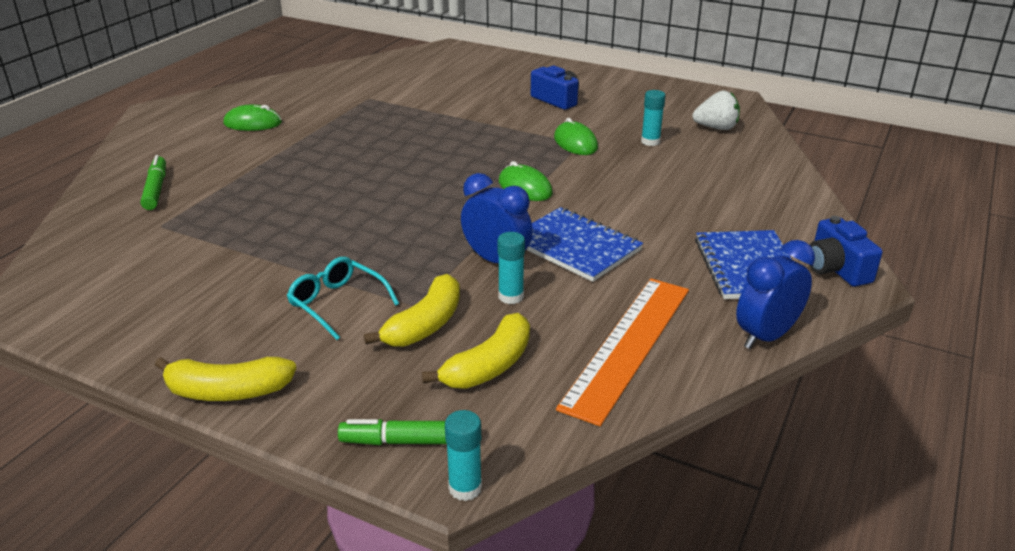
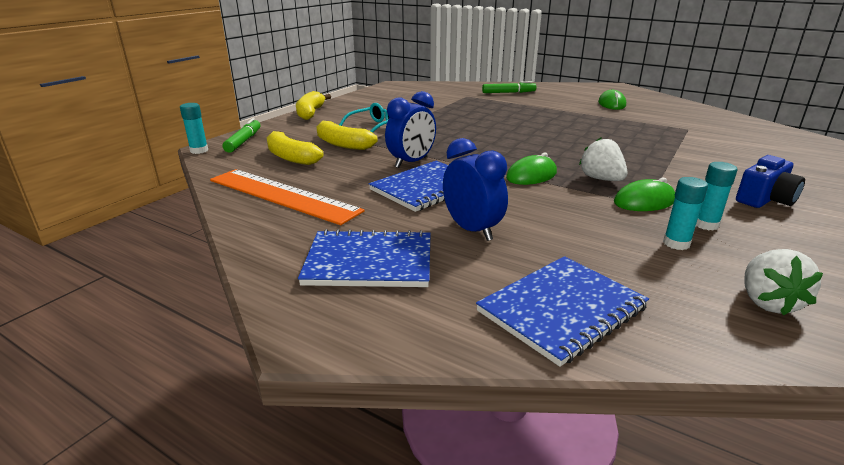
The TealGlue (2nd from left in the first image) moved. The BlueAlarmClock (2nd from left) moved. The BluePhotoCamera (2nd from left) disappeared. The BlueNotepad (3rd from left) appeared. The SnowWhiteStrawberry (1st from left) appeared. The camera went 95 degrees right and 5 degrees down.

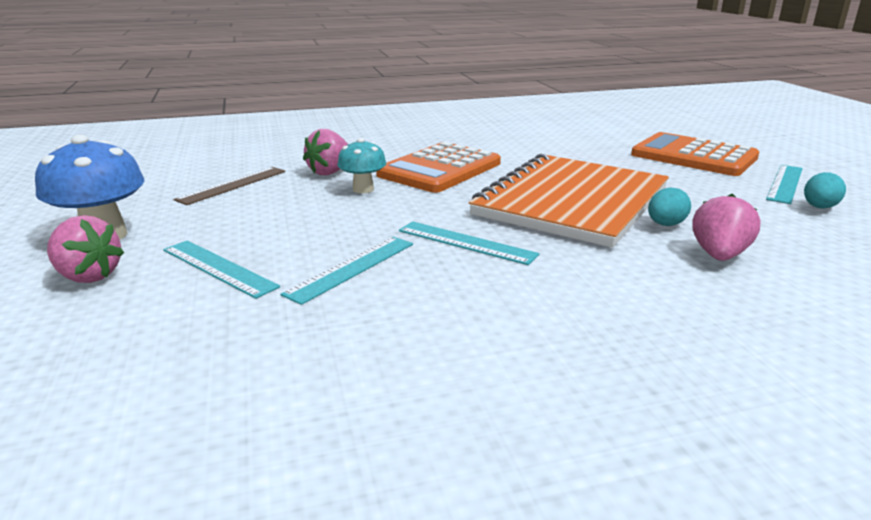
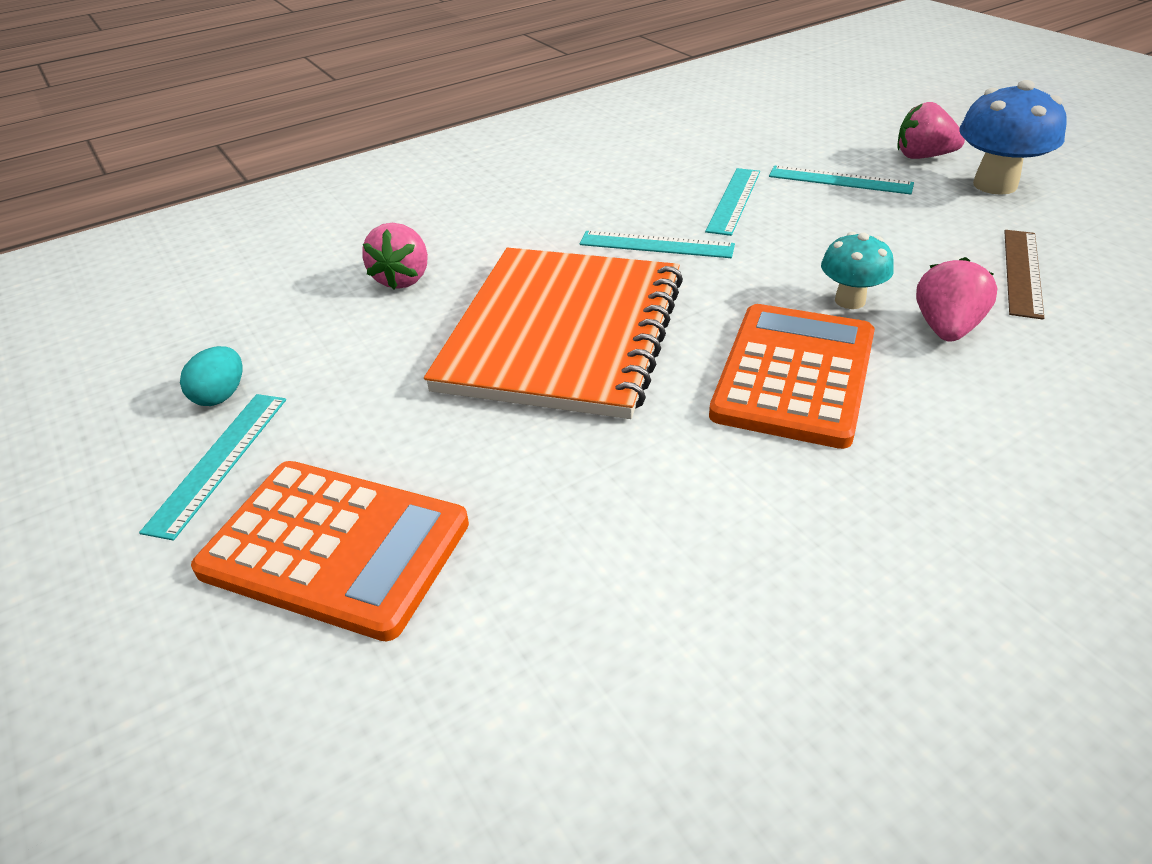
The TealEgg (1st from left) disappeared. The camera went 165 degrees right and 15 degrees up.

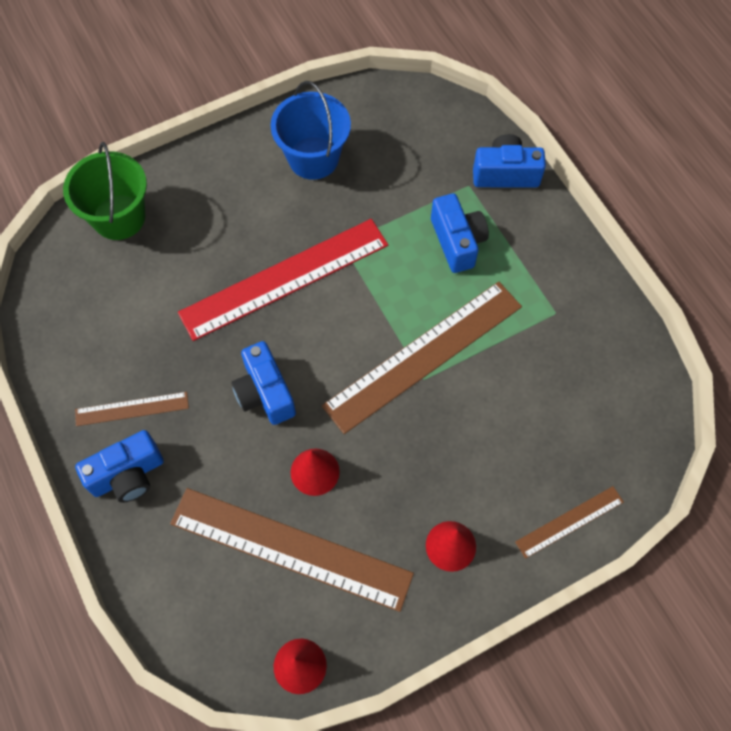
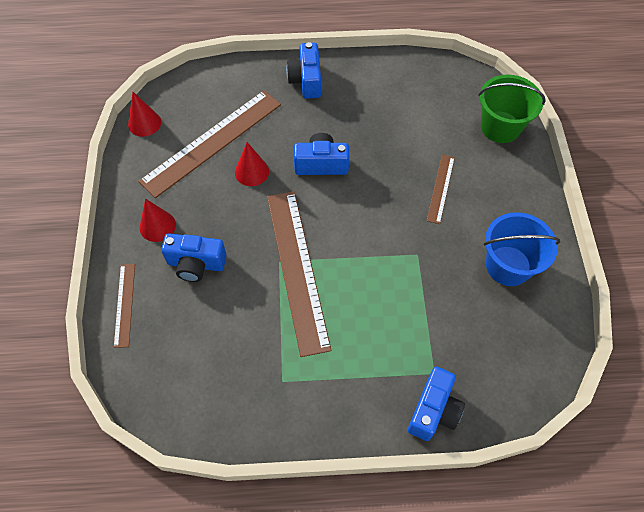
The BrownStraightedge (1st from left in the first image) moved. The RedStraightedge disappeared. The BluePhotoCamera (3rd from left in the first image) moved. The camera went 115 degrees right and 5 degrees down.

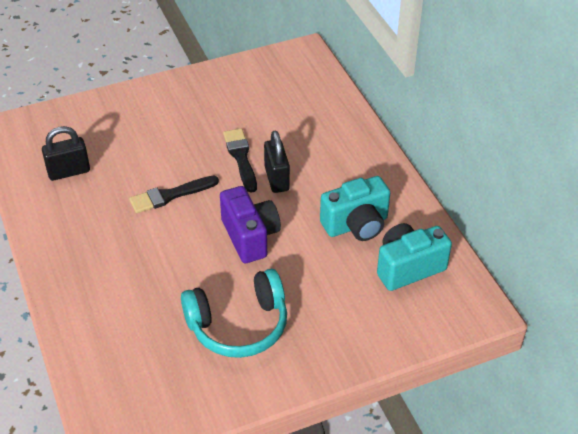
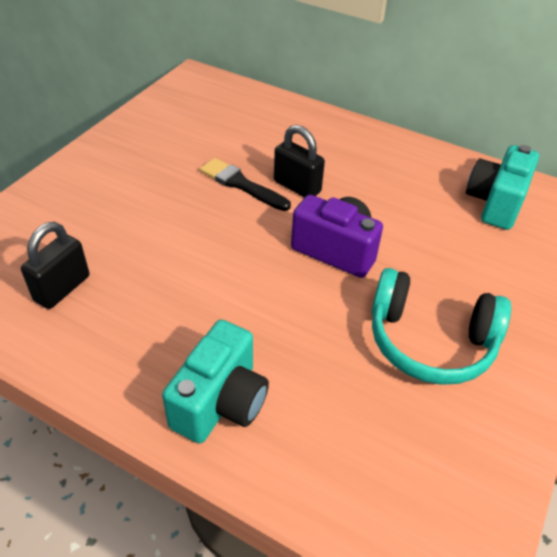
The EbonyPaintbrush (1st from left) disappeared. The TealHeadset turned 75 degrees clockwise. The TealPhotoCamera (1st from left) moved. The camera went 40 degrees left and 0 degrees up.

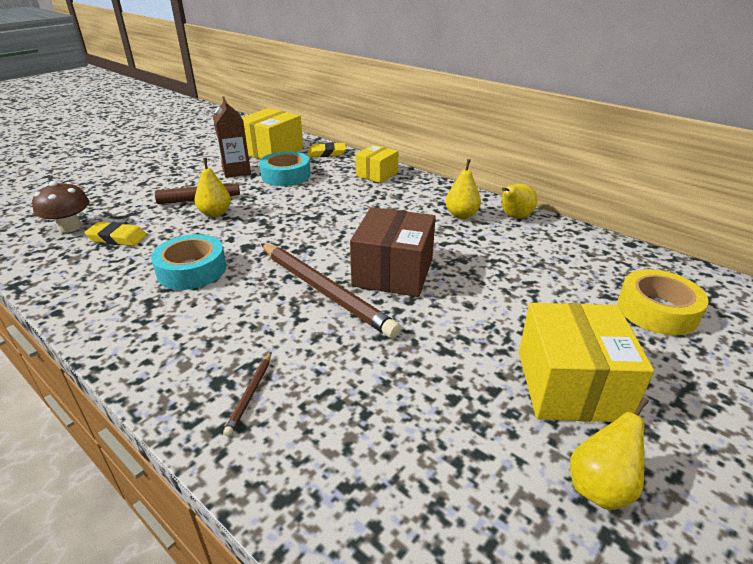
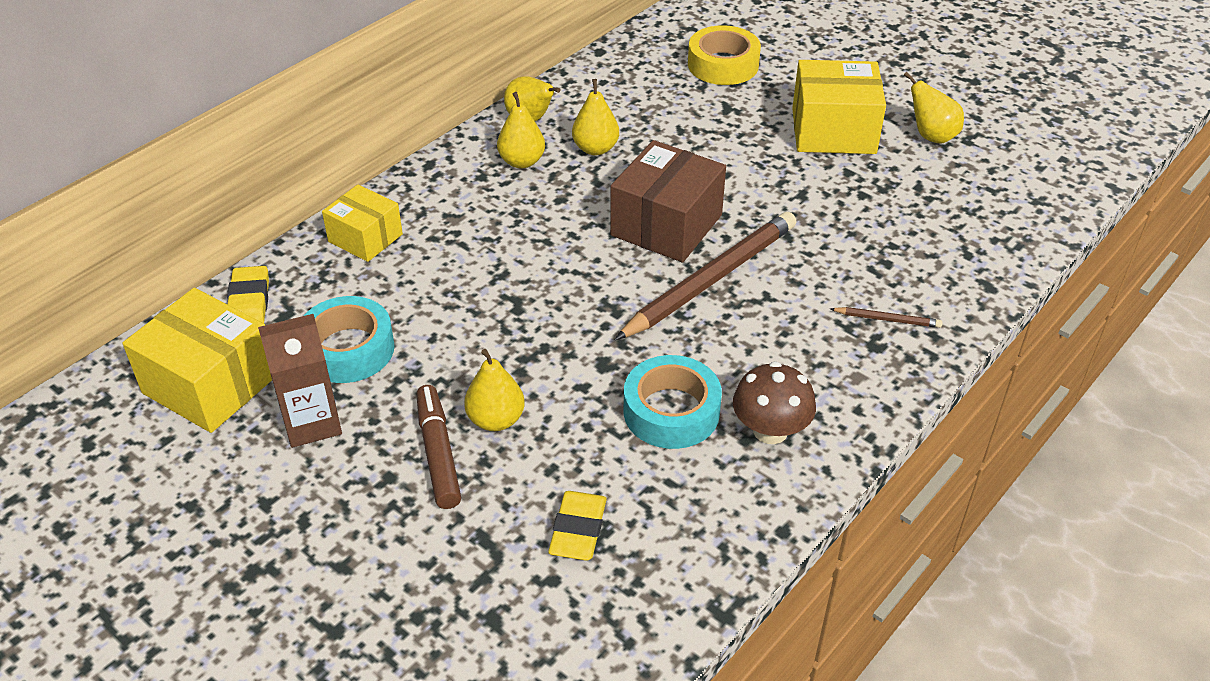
The BrownToadstool moved. The BrownParcel turned 75 degrees counterclockwise. The YellowToyPear (4th from left) appeared. The camera went 90 degrees left and 10 degrees up.

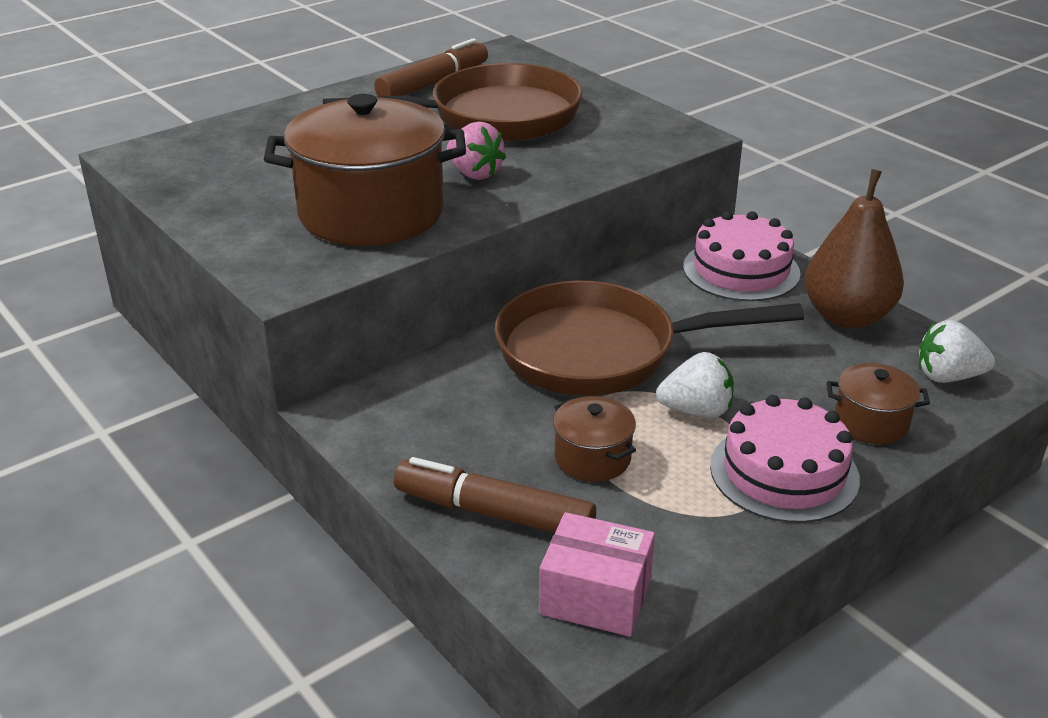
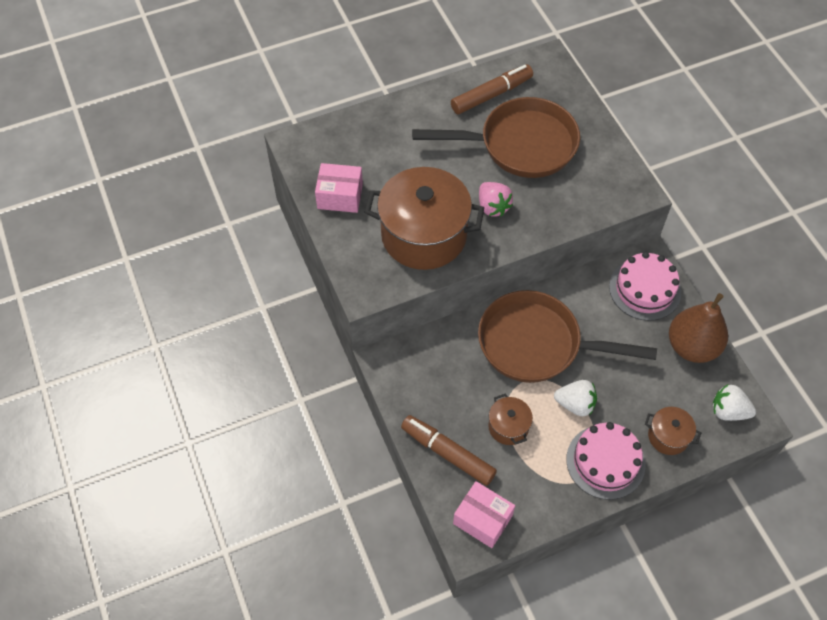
The RosePinkParcel (1st from left) appeared. The camera went 15 degrees right and 25 degrees up.

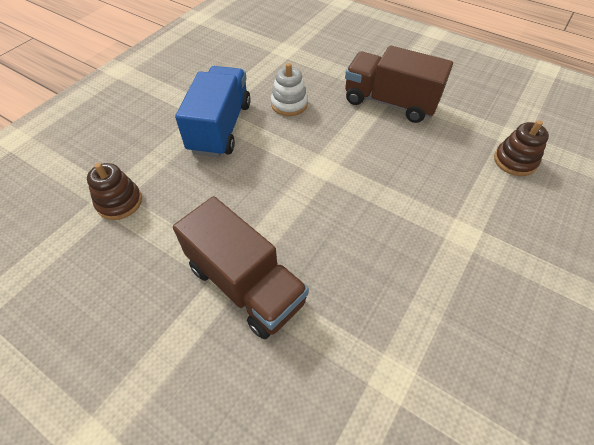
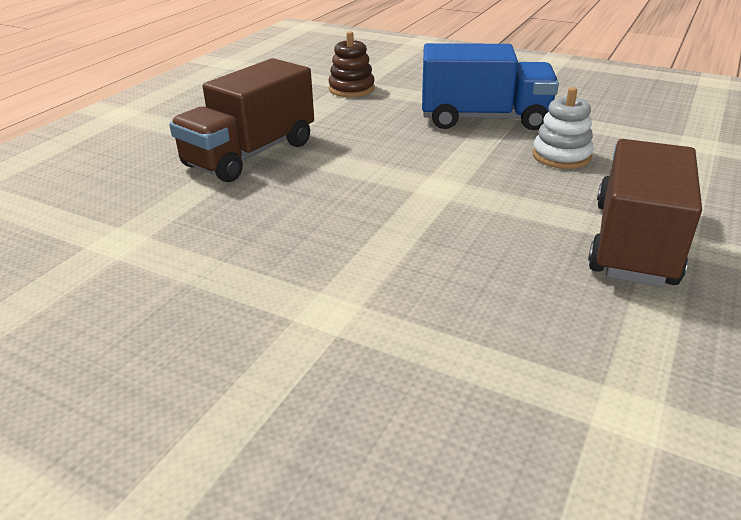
The BrownRingStacker (2nd from left) disappeared. The camera went 85 degrees right and 20 degrees down.

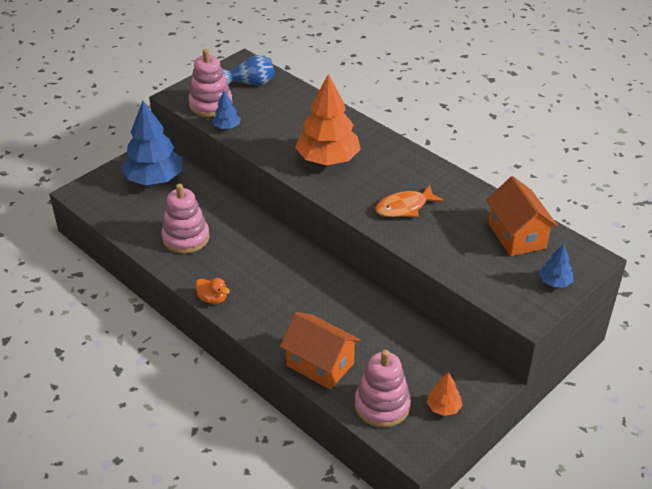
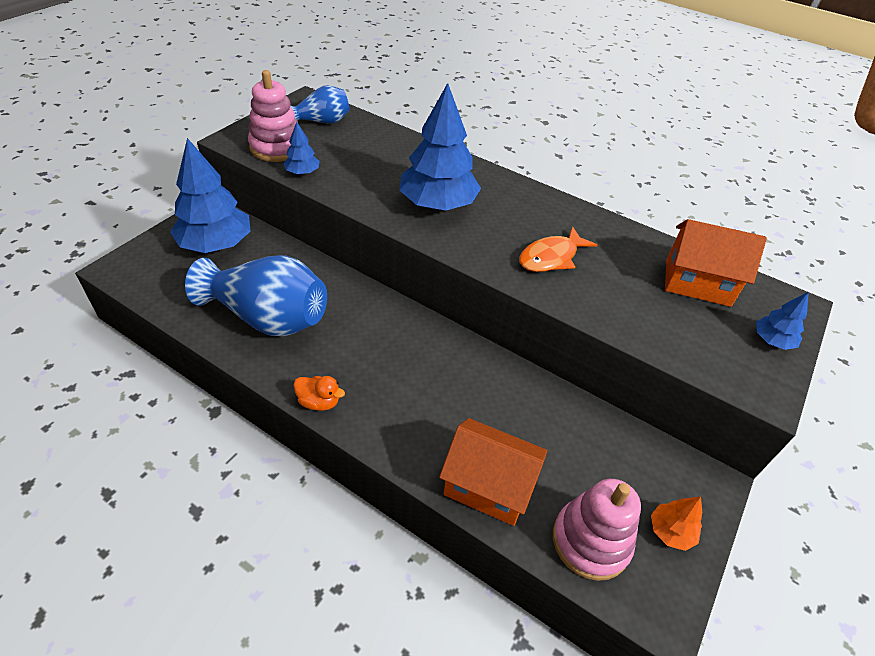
The RosePinkRingStacker (1st from left) was replaced by the BlueFlowerVase (1st from left). The OrangeToyTree (1st from left) became the BlueToyTree (3rd from left). The OrangeHouse (2nd from left) turned 45 degrees counterclockwise. The camera went 15 degrees left and 5 degrees up.

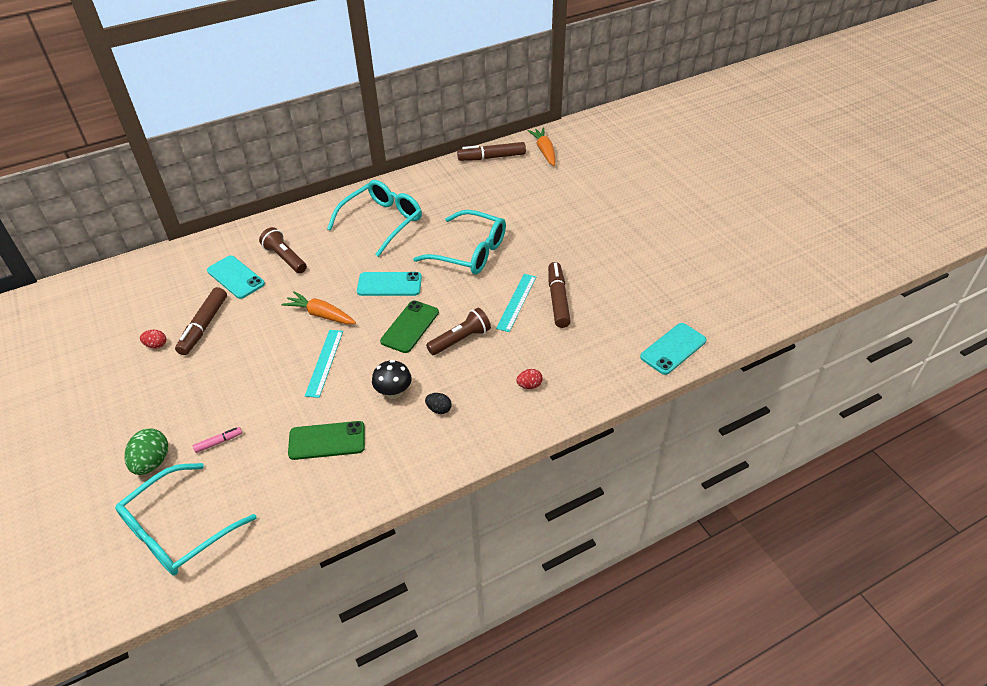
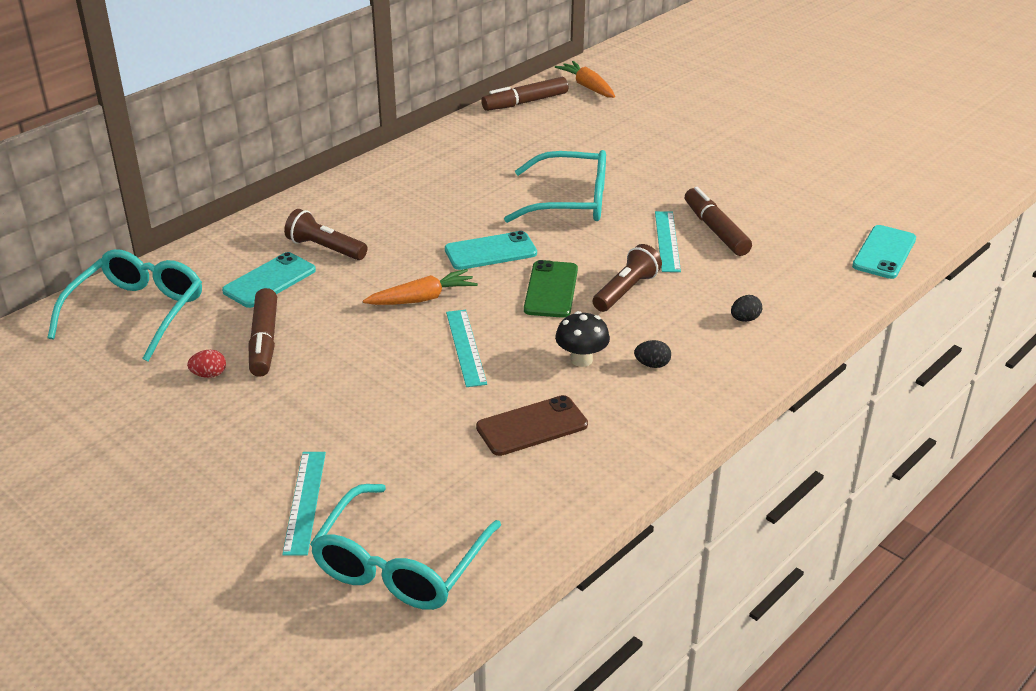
The EmeraldEgg was replaced by the TealStraightedge (1st from left). The RosePinkFeltPen disappeared. The TealMobilePhone (1st from left) turned 75 degrees counterclockwise. The OrangeCarrot (1st from left) turned 150 degrees clockwise. The EmeraldMobilePhone (1st from left) became the BrownMobilePhone. The TealSpectacles (2nd from left in the first image) moved. The RedEgg (2nd from left) became the EbonyEgg (2nd from left). The camera went 20 degrees left and 10 degrees down.

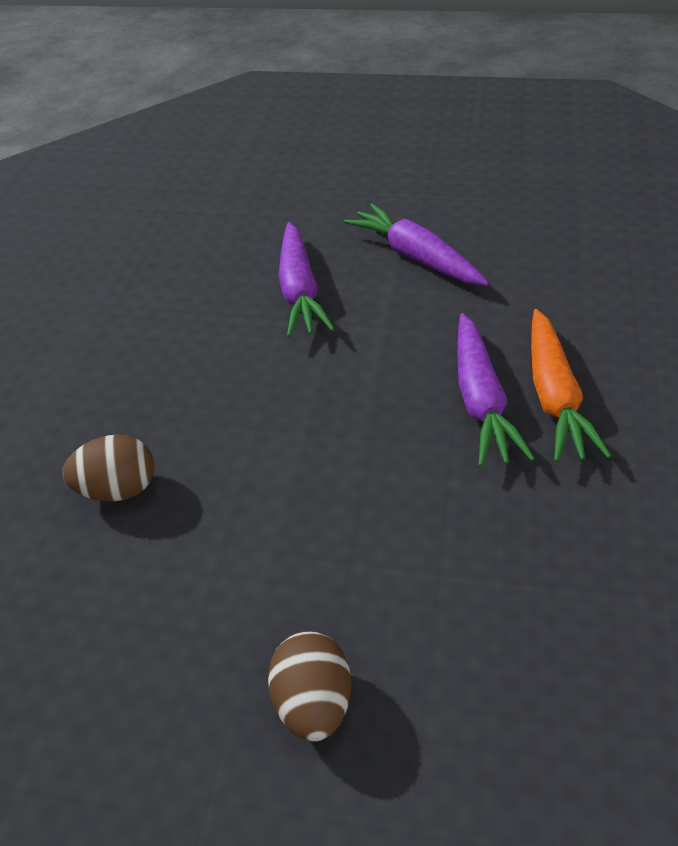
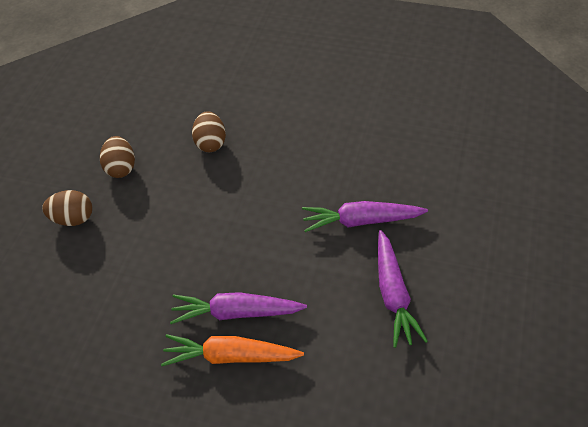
The PurpleCarrot (2nd from left in the first image) turned 120 degrees clockwise. The BrownEgg (2nd from left) appeared. The camera went 95 degrees right and 5 degrees up.

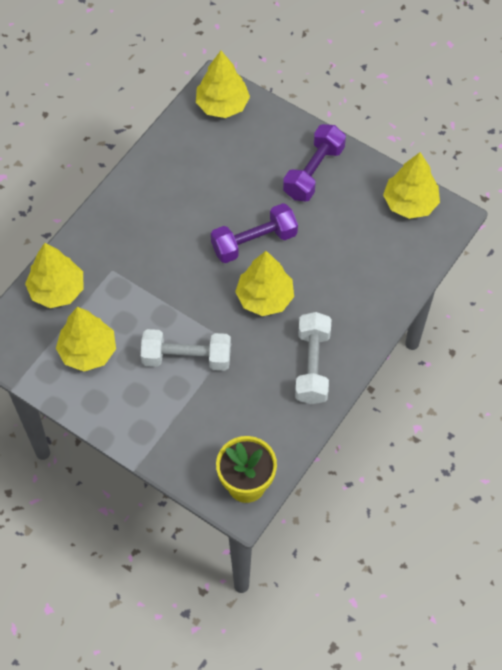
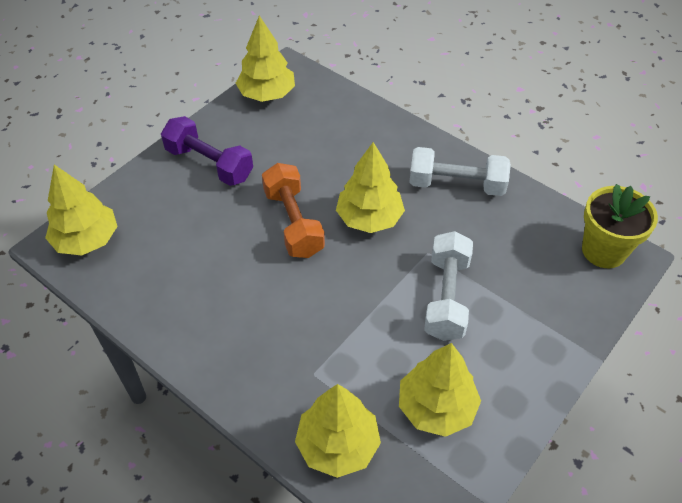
The PurpleFreeWeight (1st from left) became the OrangeFreeWeight. The camera went 85 degrees left and 10 degrees down.

